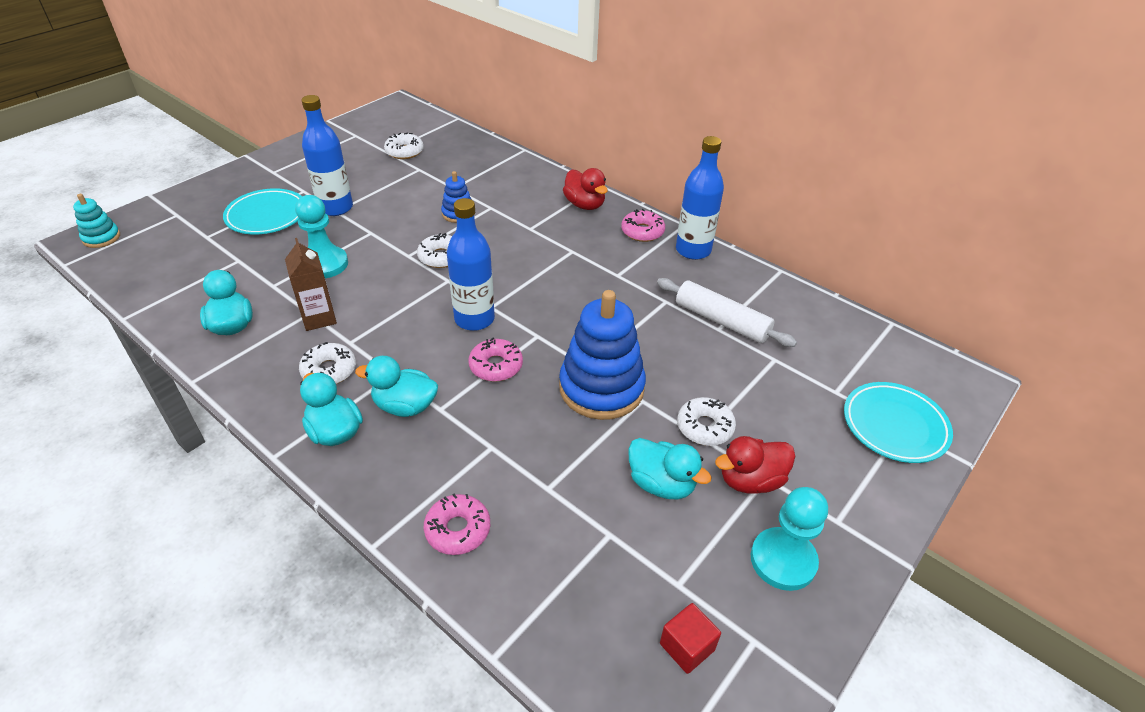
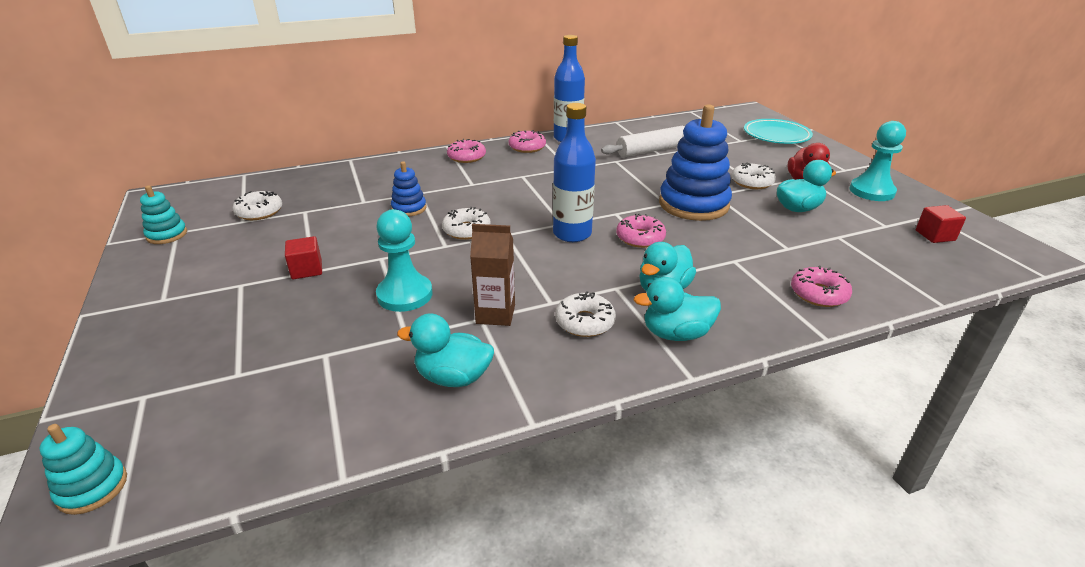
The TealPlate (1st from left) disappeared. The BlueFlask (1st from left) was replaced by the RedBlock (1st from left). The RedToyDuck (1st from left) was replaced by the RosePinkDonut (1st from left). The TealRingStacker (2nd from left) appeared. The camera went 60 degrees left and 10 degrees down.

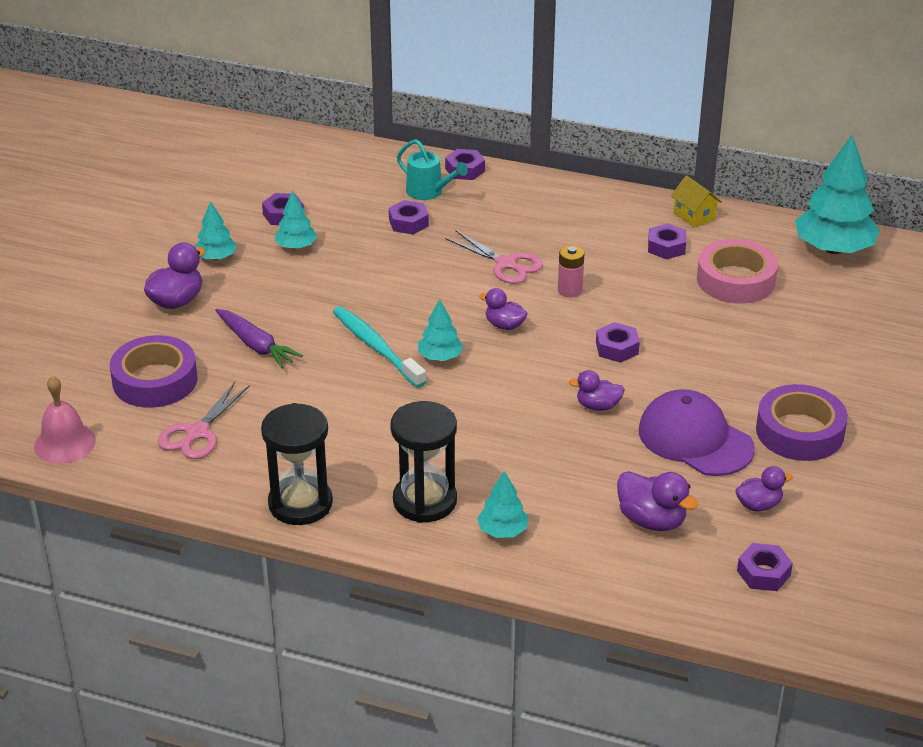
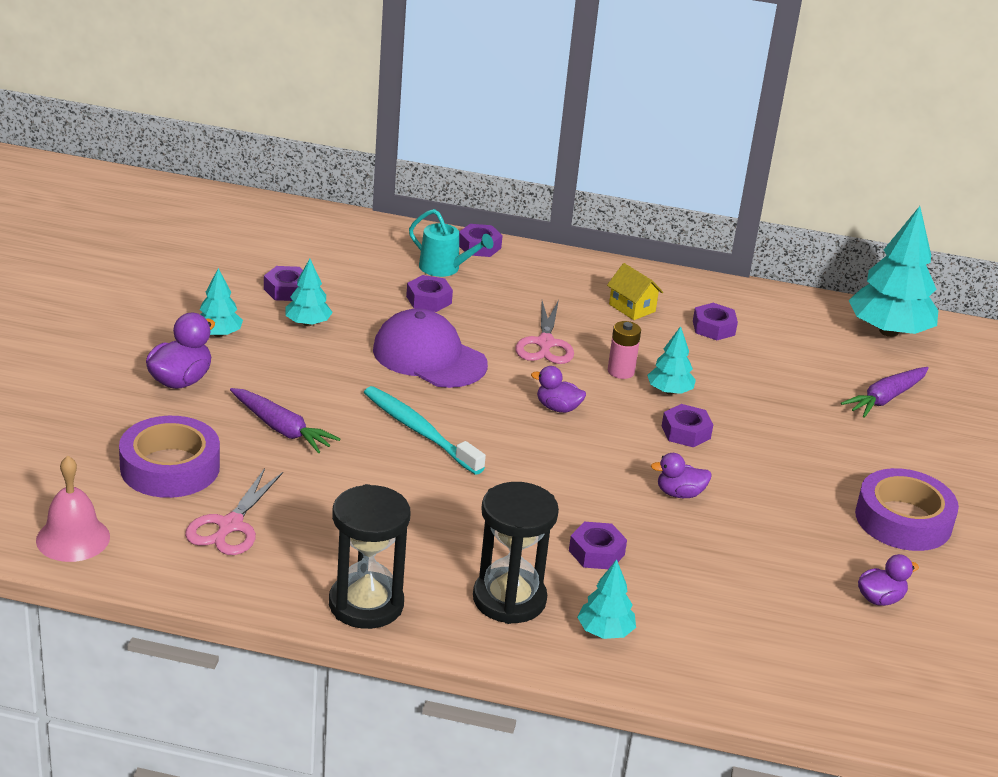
The TealToyTree (3rd from left in the first image) moved. The RosePinkPairOfScissors (2nd from left) turned 60 degrees clockwise. The PurpleToyDuck (4th from left) disappeared. The PurplePeakedCap moved. The YellowHouse moved. The RosePinkTape disappeared. The PurpleHexNut (6th from left in the first image) moved. The PurpleCarrot (2nd from left) appeared. The camera went 10 degrees left and 5 degrees down.

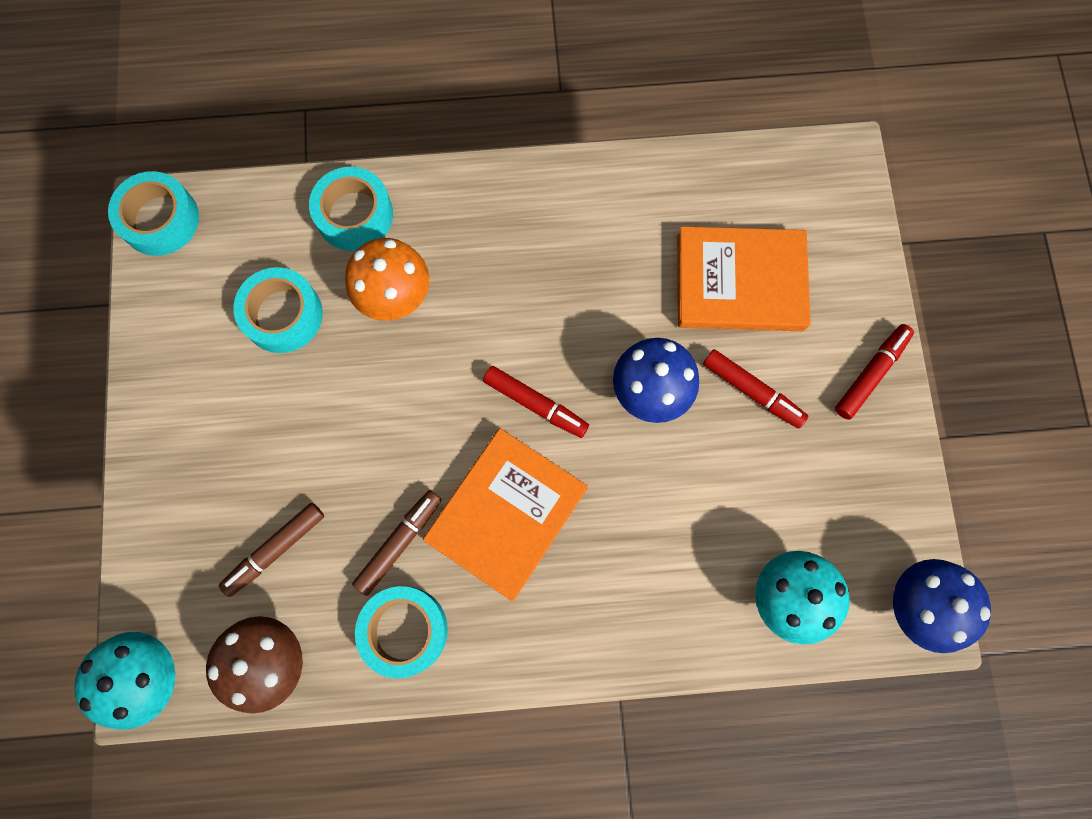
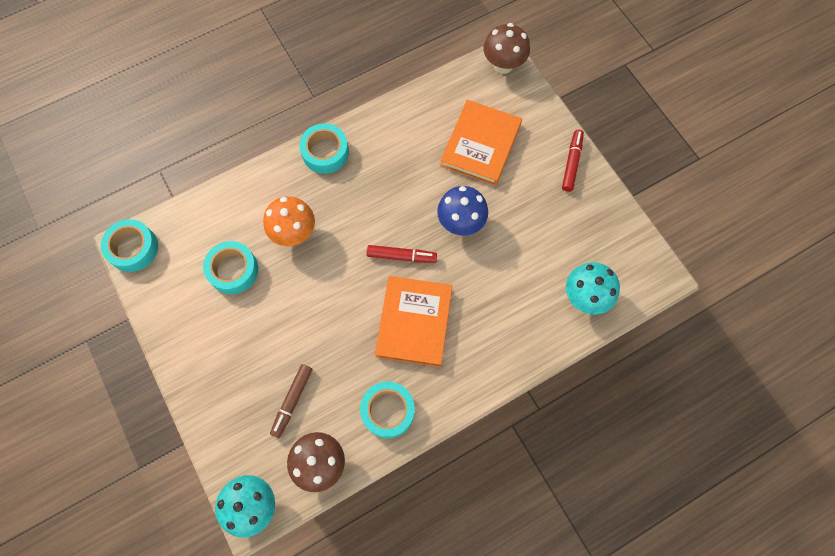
The TealTape (3rd from left) moved. The BrownFeltPen (2nd from left) disappeared. The OrangeHardback (2nd from left) turned 45 degrees counterclockwise. The RedFeltPen (2nd from left) disappeared. The BlueToadstool (2nd from left) disappeared. The BrownToadstool (2nd from left) appeared. The camera went 25 degrees left and 5 degrees down.

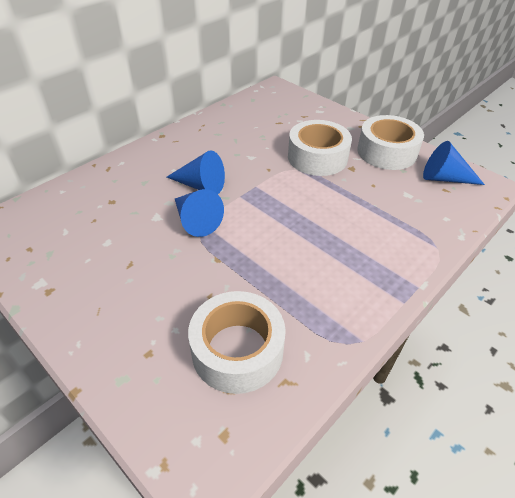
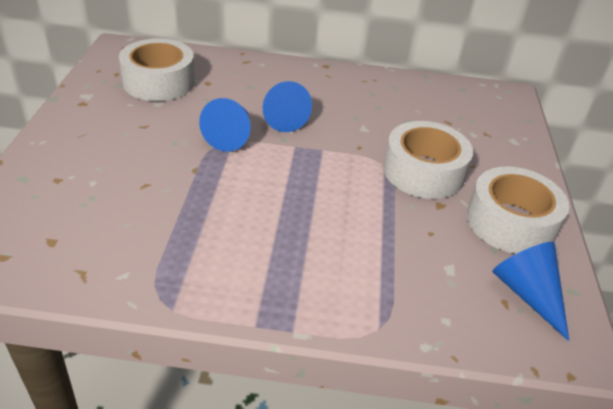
The SnowWhiteTape (1st from left) moved. The camera went 50 degrees right and 5 degrees down.

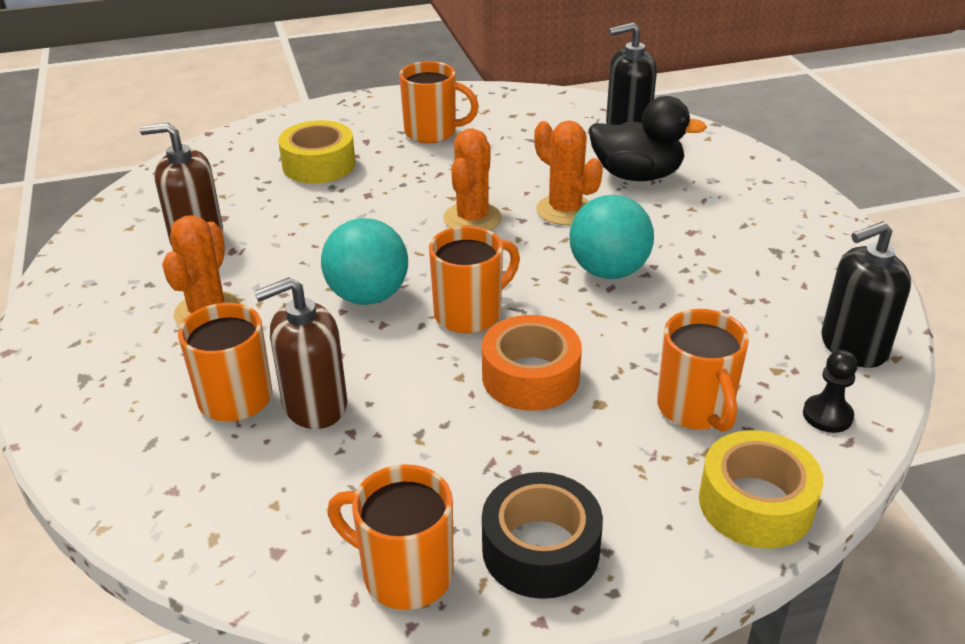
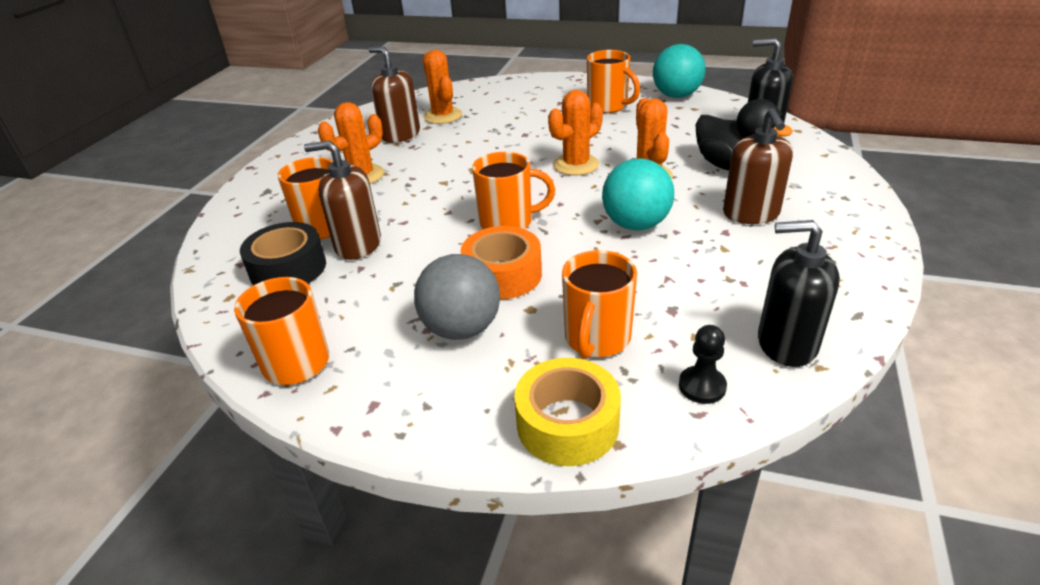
The YellowTape (1st from left) disappeared. The TealSphere (1st from left in the first image) moved. The EbonyTape moved. The GraySphere appeared. The OrangeCactus (2nd from left) appeared. The BrownSoapDispenser (3rd from left) appeared. The camera went 35 degrees right and 0 degrees up.

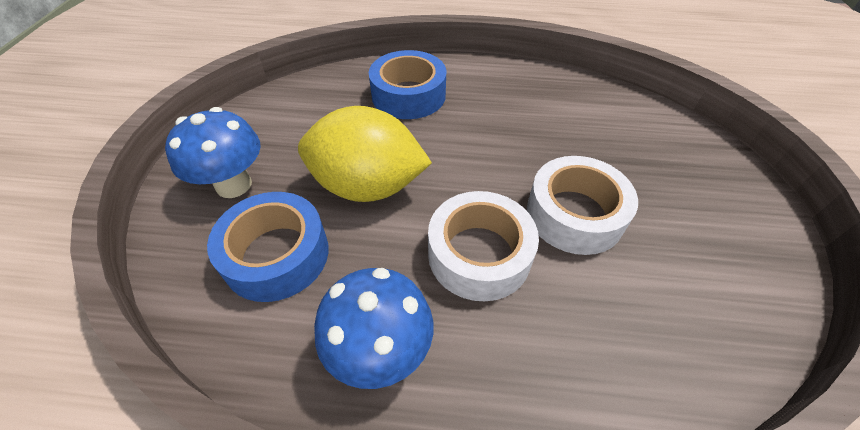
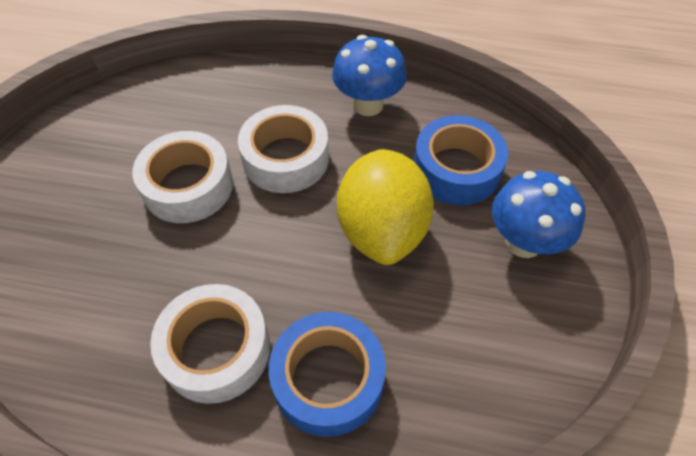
The YellowCitrusFruit turned 75 degrees clockwise. The SnowWhiteTape (2nd from left) appeared. The camera went 175 degrees left and 5 degrees up.

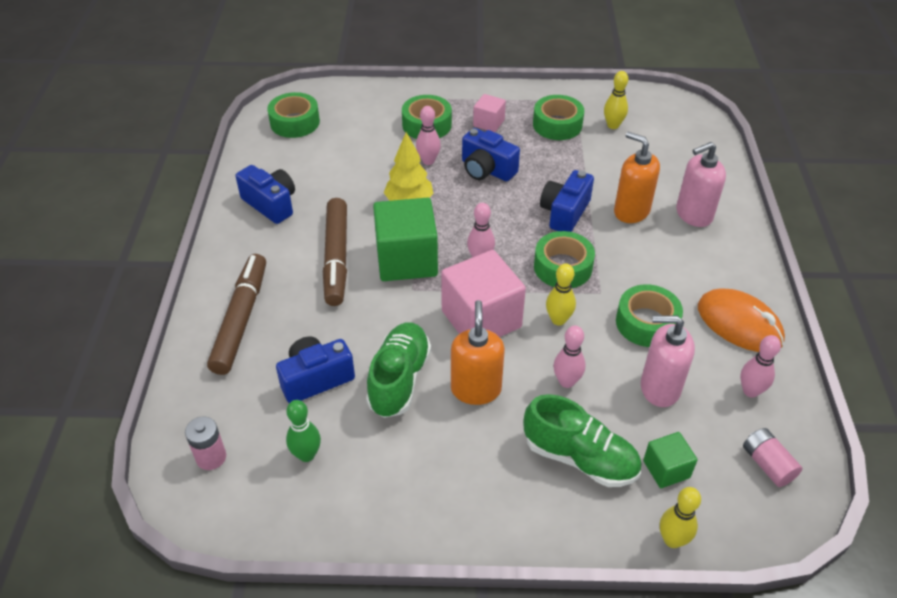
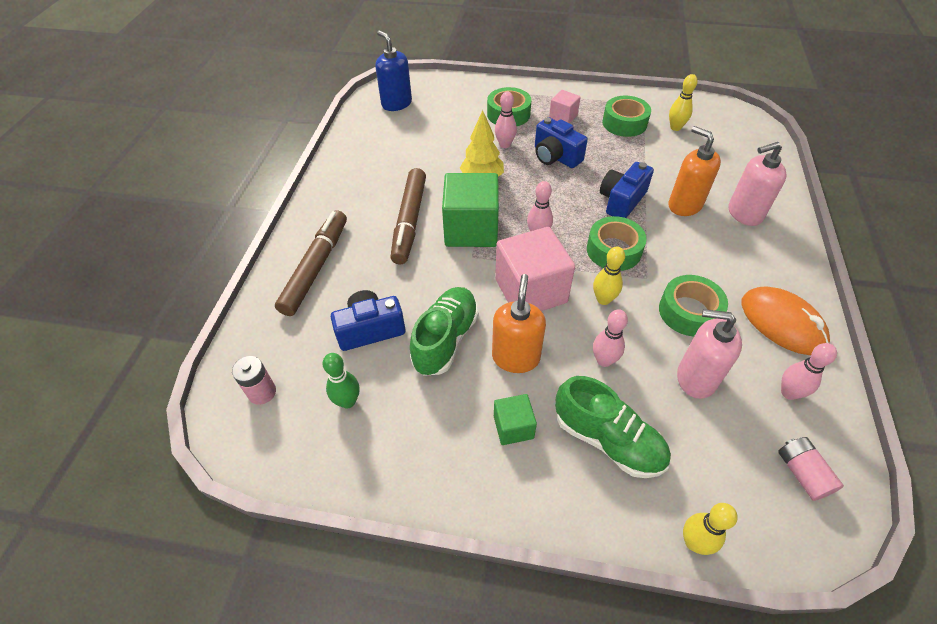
The BluePhotoCamera (1st from left) disappeared. The EmeraldTape (1st from left) was replaced by the BlueSoapDispenser. The EmeraldBlock (2nd from left) moved. The camera went 10 degrees right and 5 degrees up.

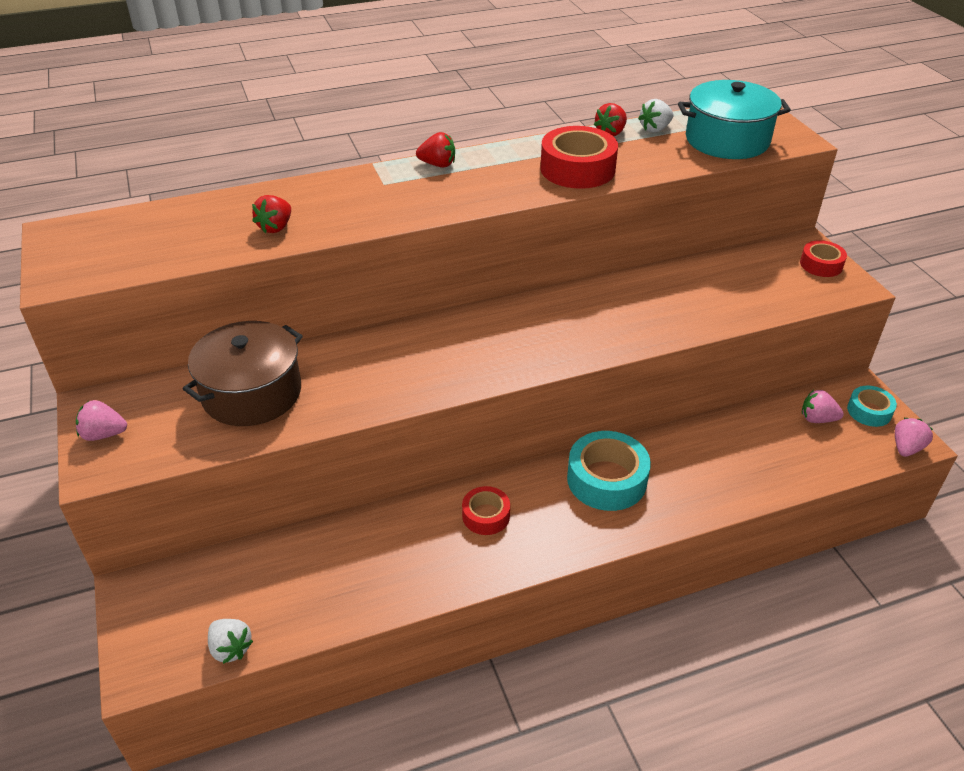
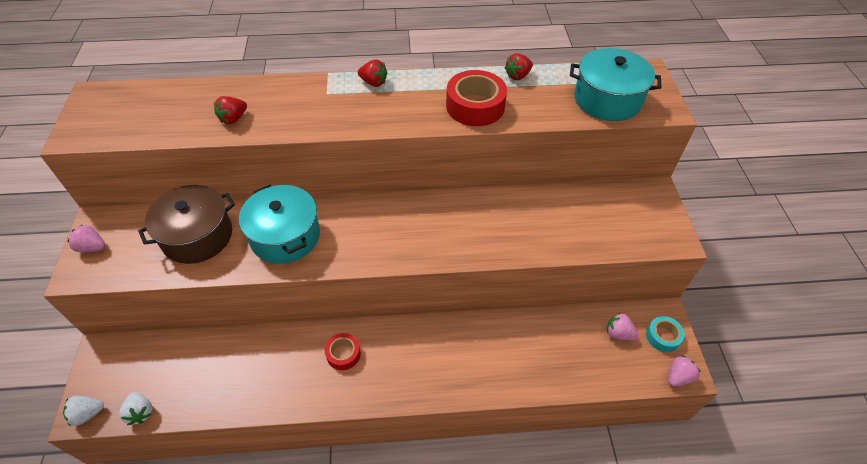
The TealTape (1st from left) disappeared. The SnowWhiteStrawberry (2nd from left in the first image) moved. The RedTape (3rd from left) disappeared. The TealStockpot (1st from left) appeared. The camera went 15 degrees right and 10 degrees up.

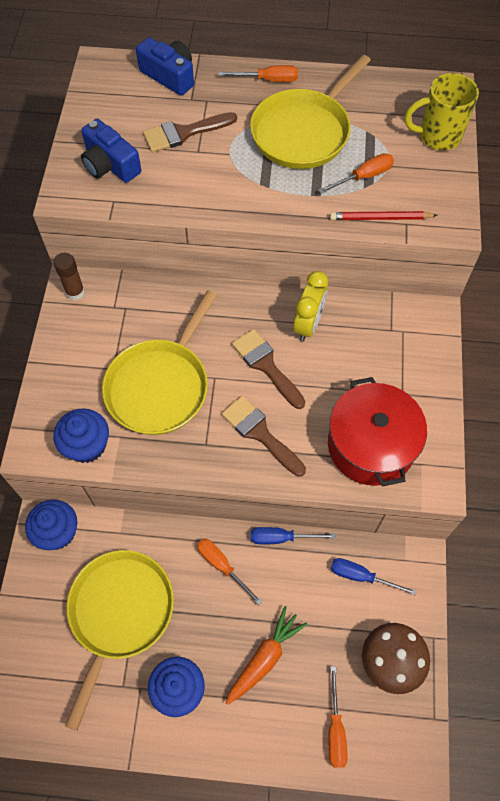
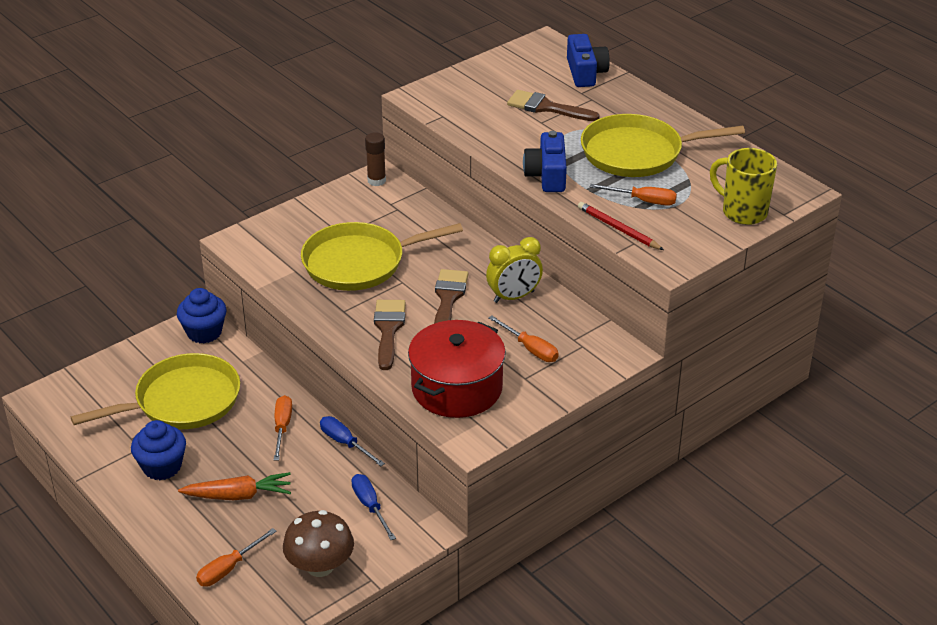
The BlueCupcake (2nd from left) disappeared. The BluePhotoCamera (1st from left) moved. The OrangeFlatScrewdriver (2nd from left in the first image) moved. The camera went 45 degrees right and 25 degrees down.

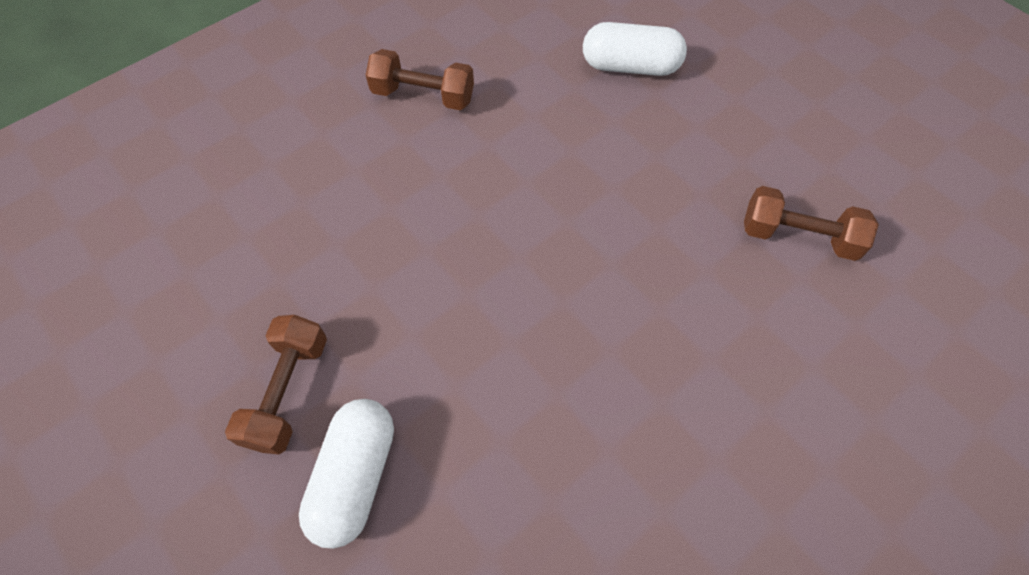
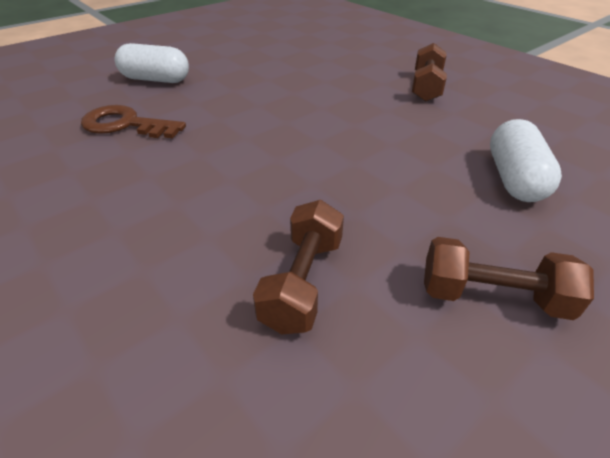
The BrownFreeWeight (1st from left in the first image) moved. The BrownKey appeared. The camera went 90 degrees right and 20 degrees down.

